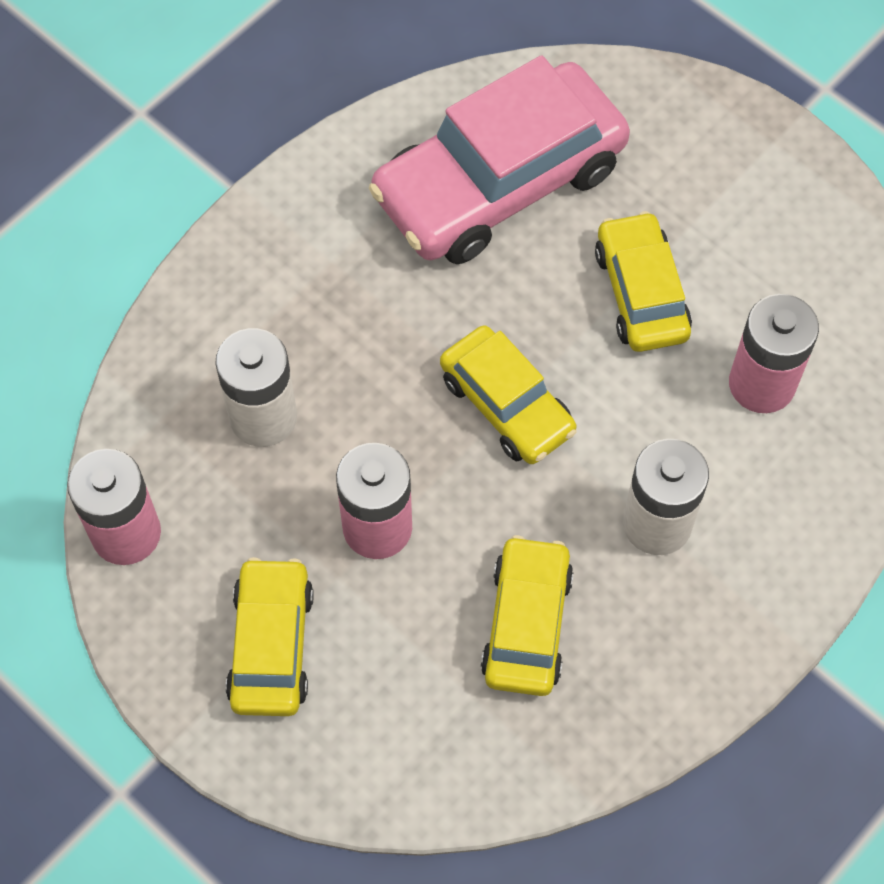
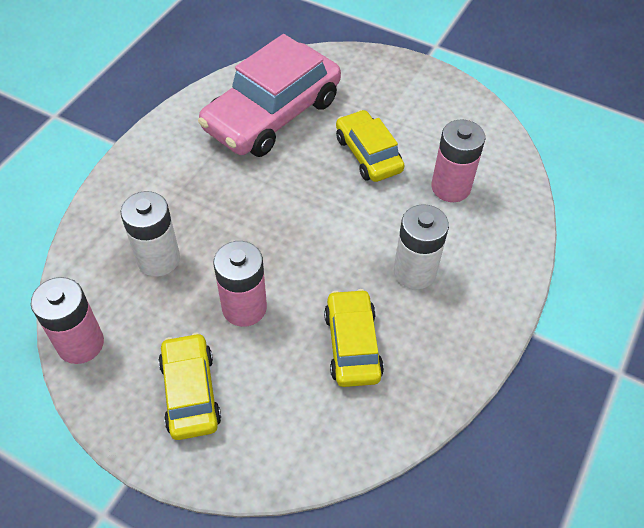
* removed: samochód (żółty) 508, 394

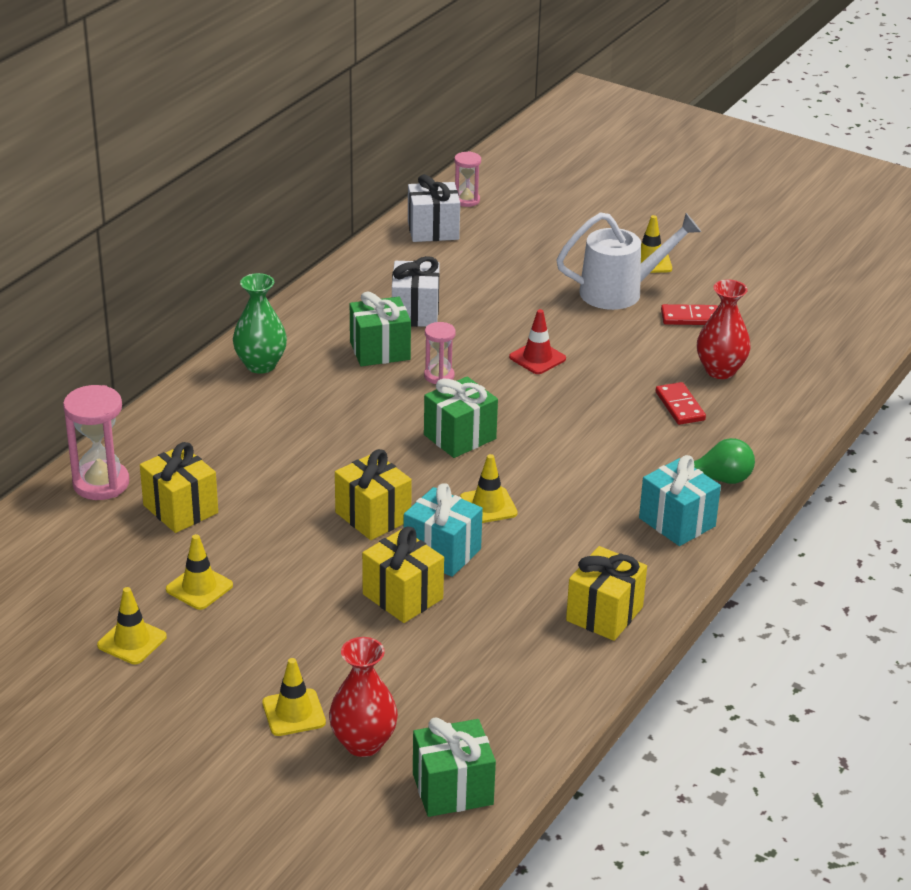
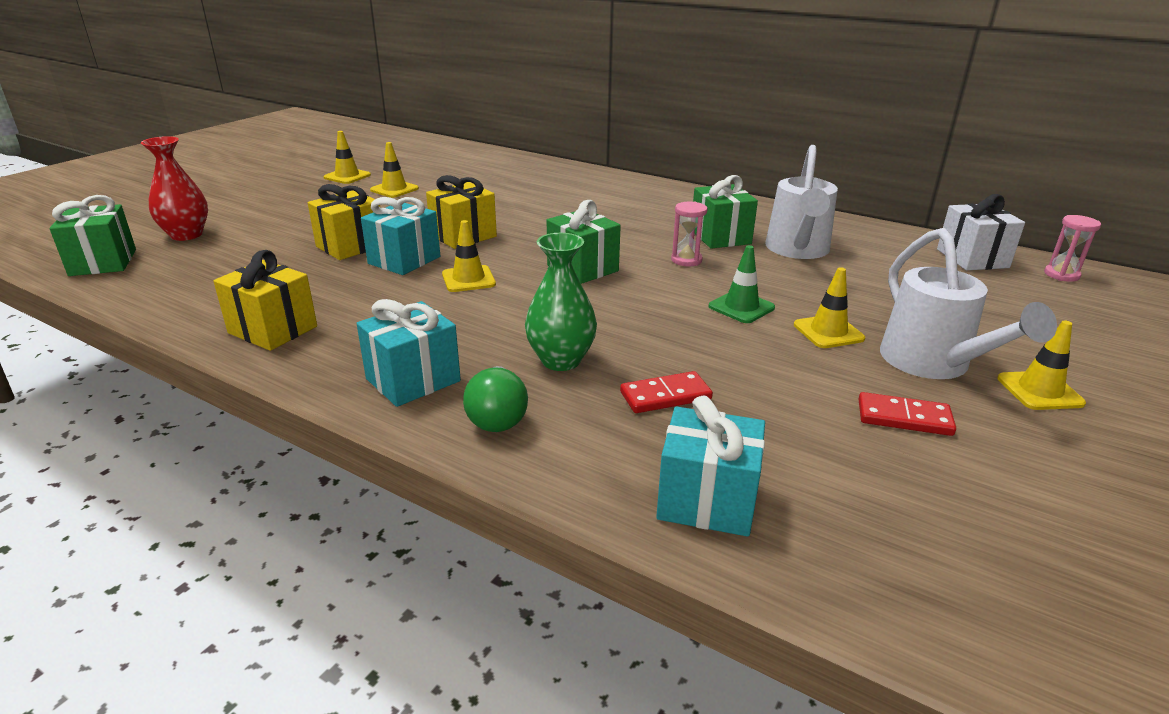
* removed: klepsydra (różowy) 96, 442
* removed: prezent (żółty) 179, 487
* moved: wazon (zielony) 260, 323 to 561, 302
* moved: pachołek (żółty) 294, 697 to 829, 307
* replaced: prezent (biały) 416, 291 to konewka (biały) 801, 202
* recoloured: pachołek (czerwony) 537, 341 to pachołek (zielony) 742, 284
* turned: kostka domina (czerwony) 689, 314 = 907, 414 75 degrees counterclockwise
* removed: wazon (czerwony) 724, 329
* added: prezent (turkusowy) 710, 466

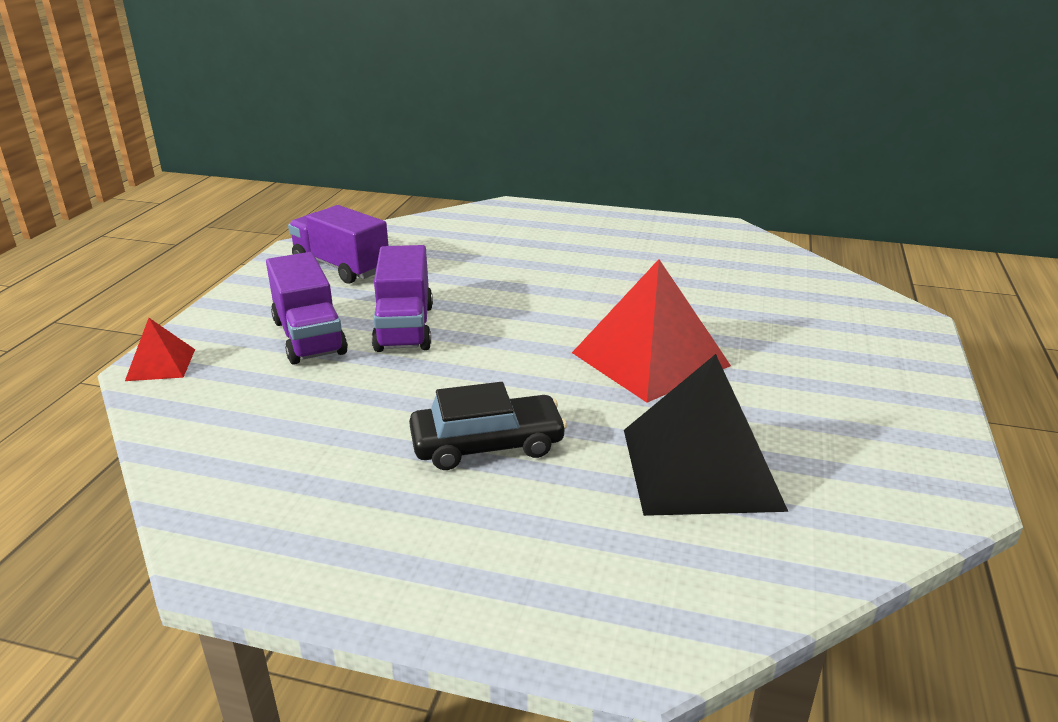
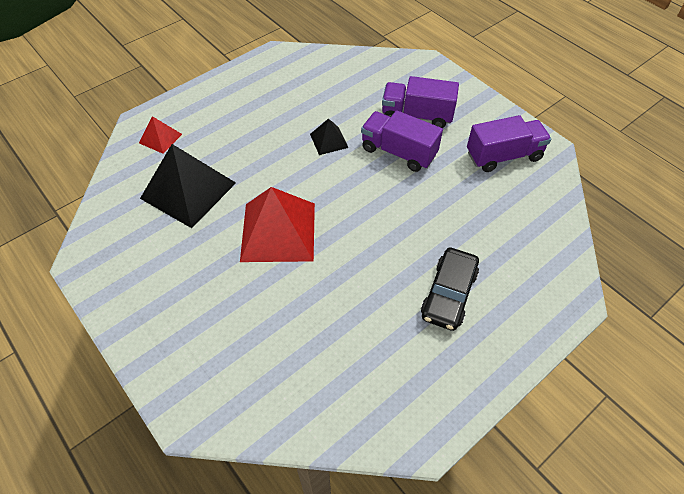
* moved: piramida (czerwony) 160, 349 to 160, 135
* moved: samochód (czarny) 488, 426 to 450, 289
* added: piramida (czarny) 329, 136

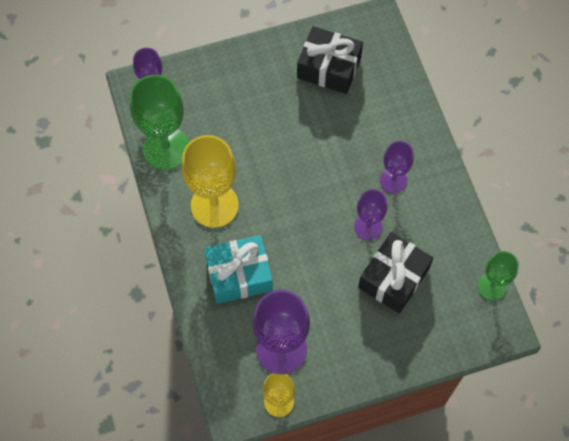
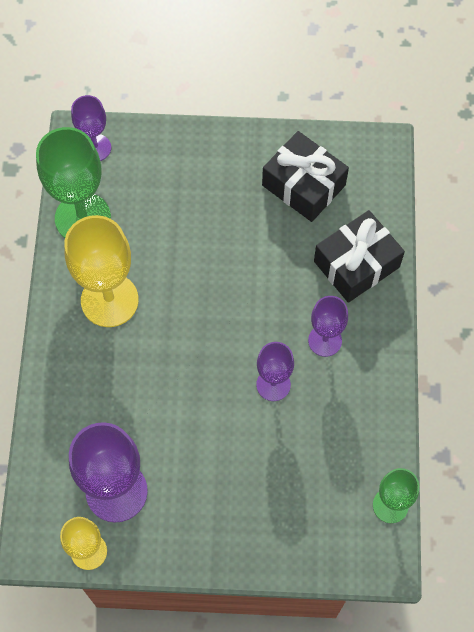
* removed: prezent (turkusowy) 238, 269
* moved: prezent (czarny) 395, 273 to 359, 256

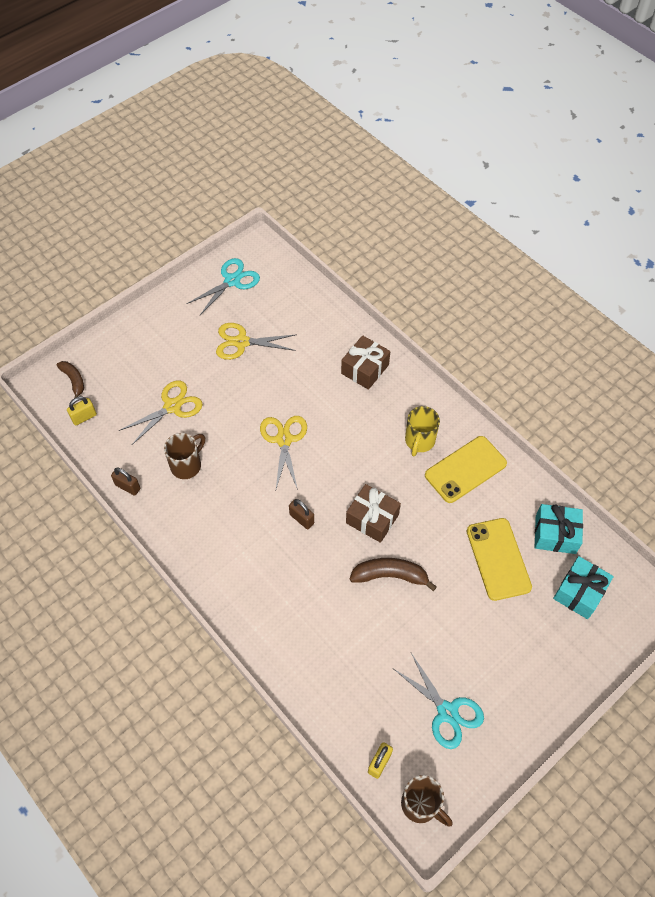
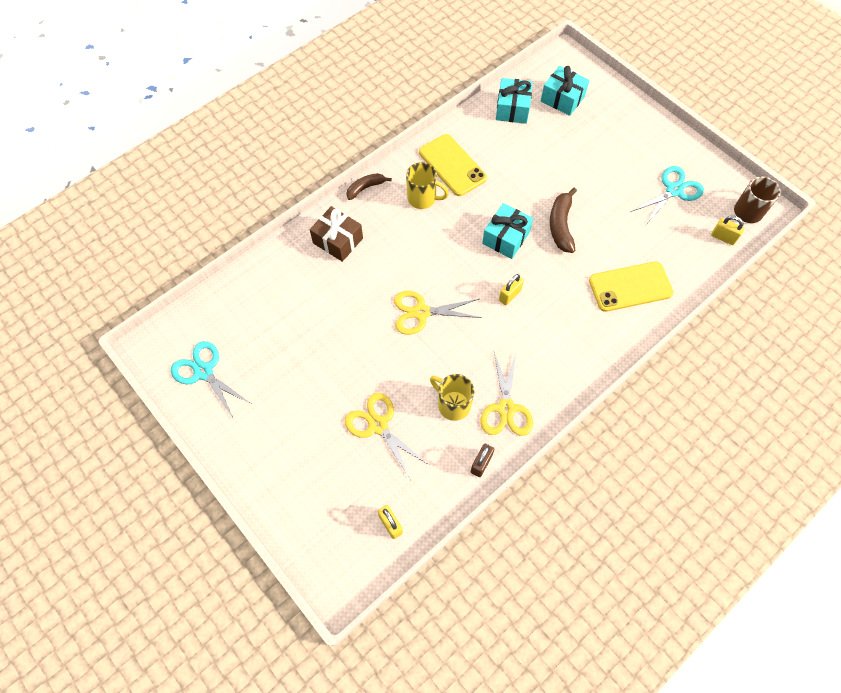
* moved: banan (brązowy) 70, 379 to 369, 186
* recoloured: kubek (brązowy) 184, 456 to kubek (żółty) 452, 397
* moved: nożyczki (żółty) 256, 341 to 507, 394
* recoloured: kłódka (brązowy) 301, 514 to kłódka (żółty) 511, 289
* recoloured: prezent (brązowy) 373, 513 to prezent (turkusowy) 507, 231
* moved: telefon (żółty) 499, 559 to 631, 286

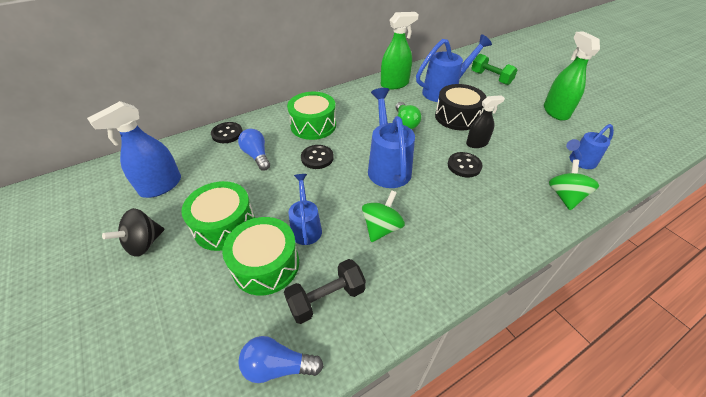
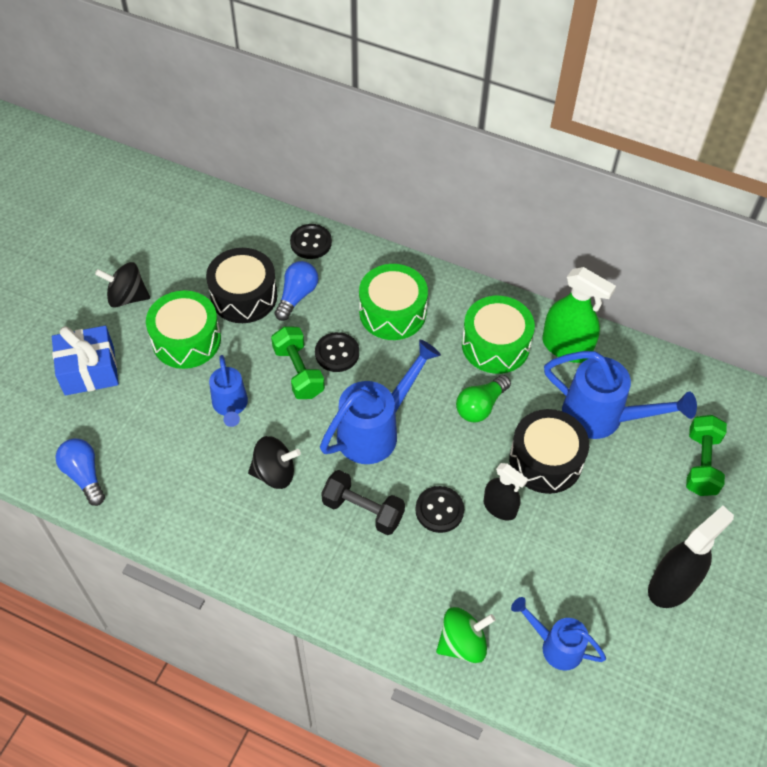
* removed: spryskiwacz (niebieski) 134, 149
* moved: bęben (zielony) 260, 256 to 498, 335
* moved: hantel (czarny) 325, 291 to 363, 502
* turned: konewka (niebieski) 305, 209 = 228, 391 120 degrees clockwise
* recoloured: bączek (zielony) 383, 216 to bączek (czarny) 274, 462
* recoloured: spryskiwacz (zielony) 572, 76 to spryskiwacz (czarny) 691, 557
* added: prezent (niebieski) 85, 361
* added: bęben (czarny) 241, 285
* added: hantel (zielony) 298, 362

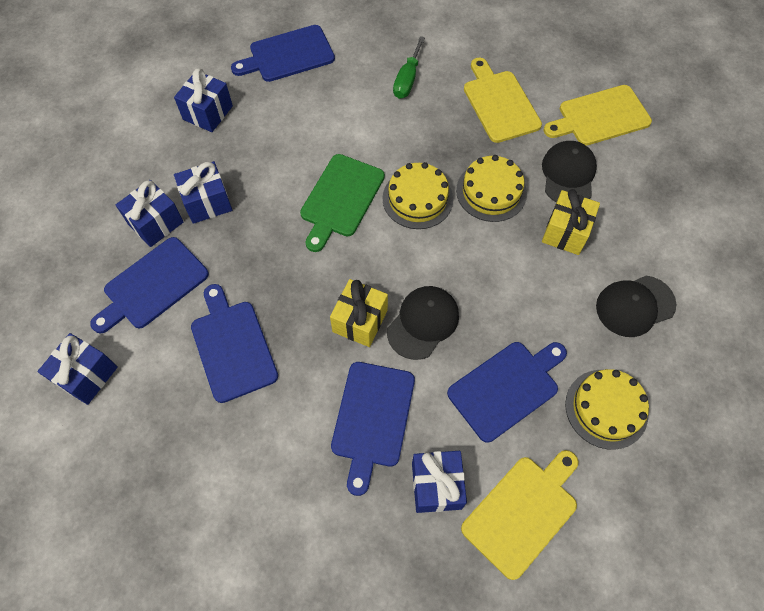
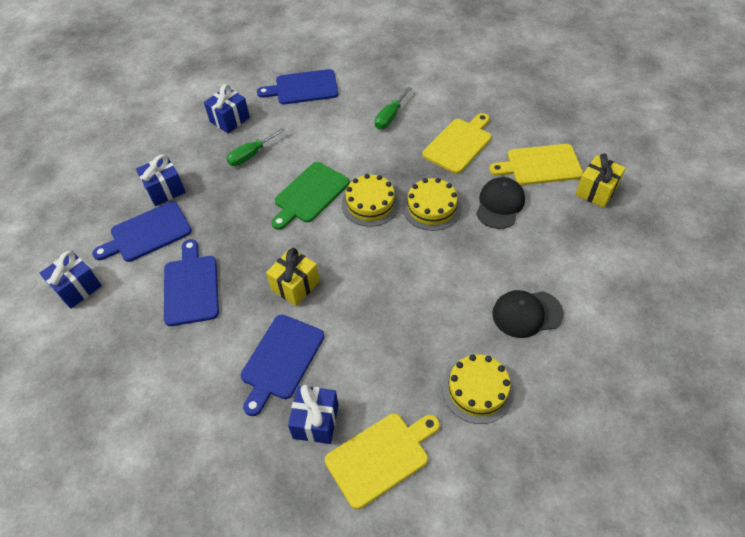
* removed: prezent (niebieski) 203, 192
* removed: czapka (czarny) 423, 323
* removed: deska do krojenia (niebieski) 507, 392
* turned: deska do krojenia (żółty) 503, 100 = 456, 143 45 degrees clockwise
* moved: prezent (żółty) 571, 222 to 600, 181
* added: śrubokręt (zielony) 255, 147

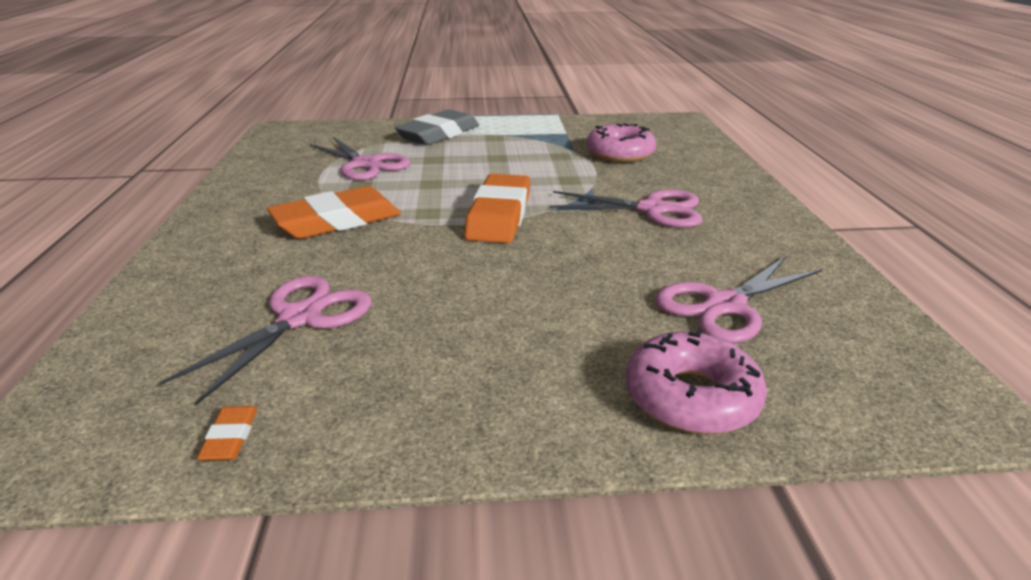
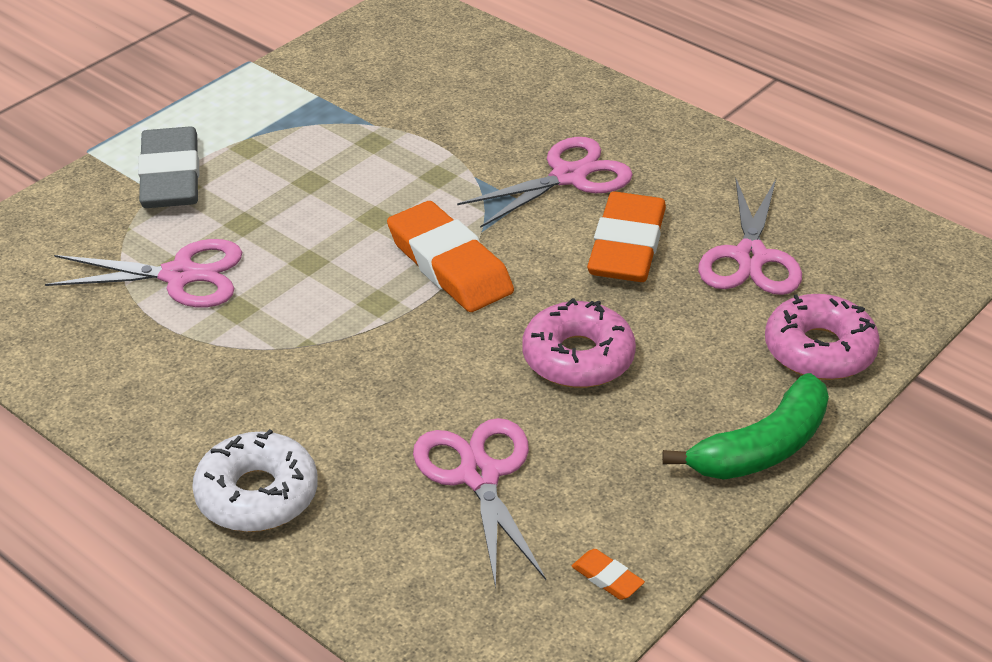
* moved: gumka do mazania (pomarańczowy) 334, 212 to 626, 237
* moved: donut (różowy) 621, 142 to 579, 343
* added: donut (biały) 255, 480
* added: banan (zielony) 745, 426

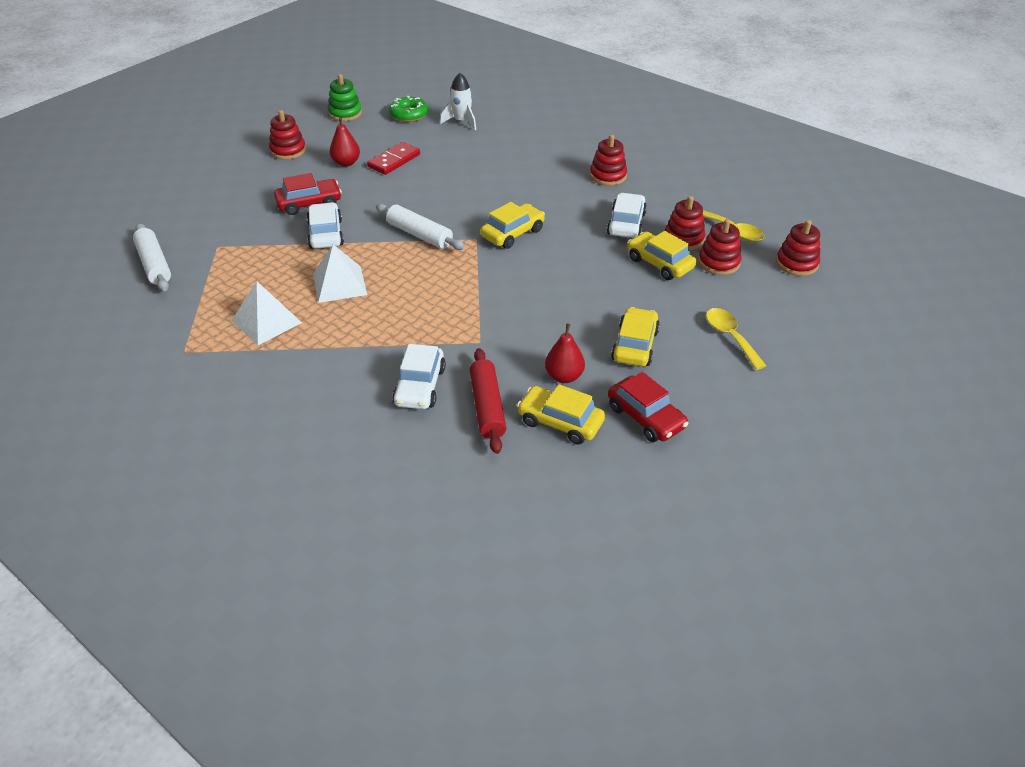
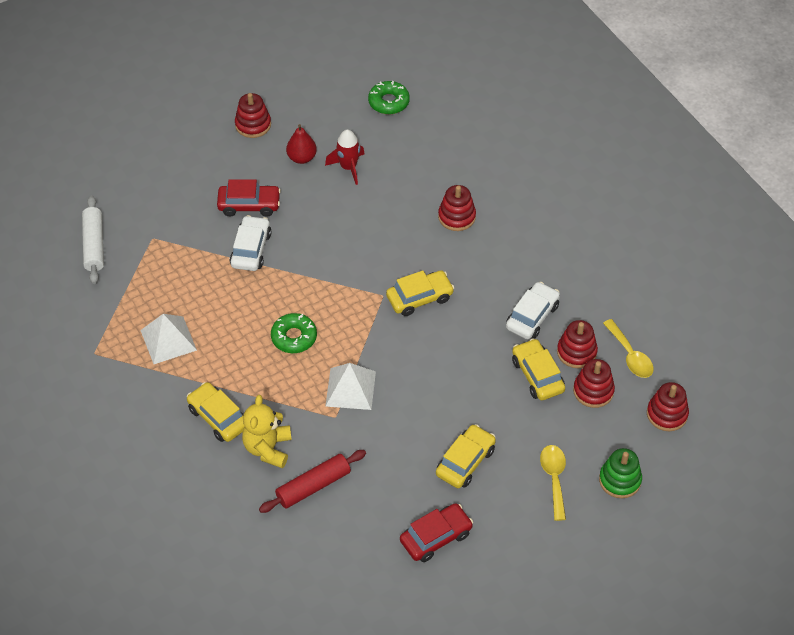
* moved: piramida (biały) 340, 273 to 350, 386
* moved: zabawka nakładanka (zielony) 345, 97 to 620, 473
* replaced: kostka domina (czerwony) 393, 158 to rakieta (czerwony) 344, 157
* removed: wałek do ciasta (biały) 420, 227
* replaced: samochód (biały) 419, 376 to miś (żółty) 267, 431
* removed: rakieta (biały) 458, 101
* turned: wałek do ciasta (czerwony) 488, 401 = 312, 481 45 degrees clockwise
* moved: samochód (żółty) 561, 414 to 215, 412
* removed: gruszka (czerwony) 565, 353
* moved: zabawka nakładanka (czerwony) 608, 160 to 457, 208
* turned: samochód (czerwony) 648, 407 = 436, 532 105 degrees counterclockwise
* added: donut (zielony) 294, 333

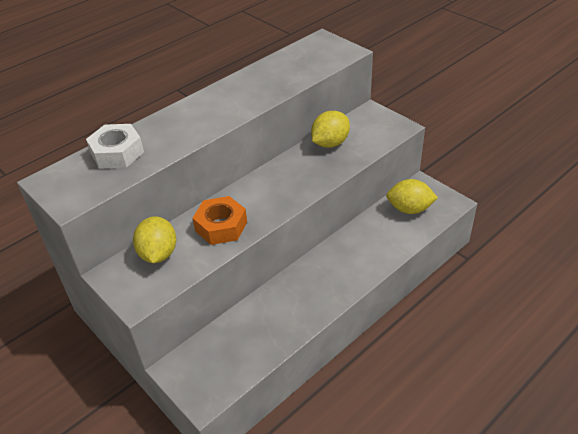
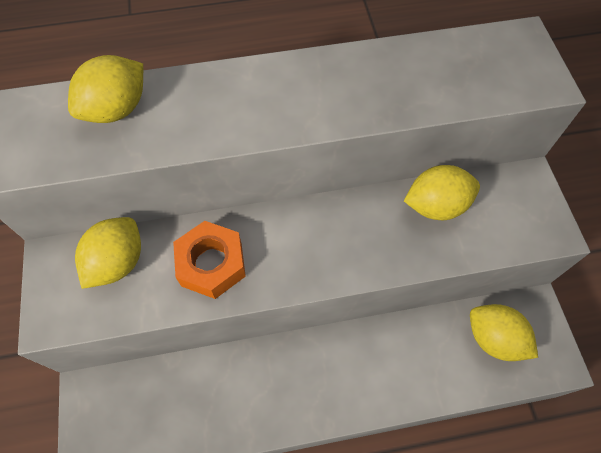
* replaced: nakrętka (biały) 115, 146 to cytryna (żółty) 105, 89

